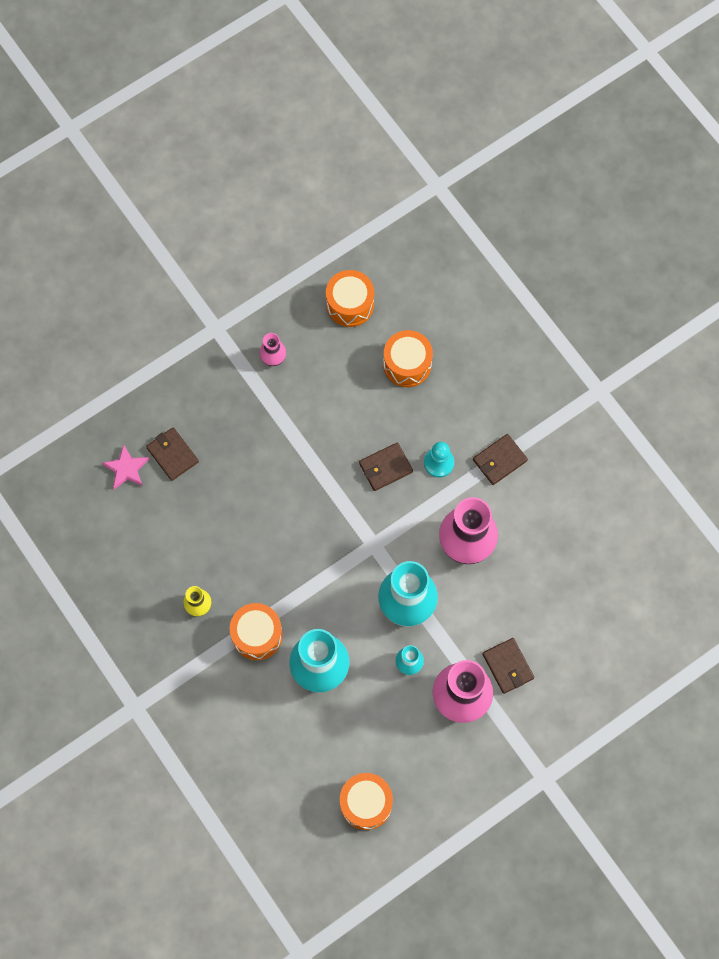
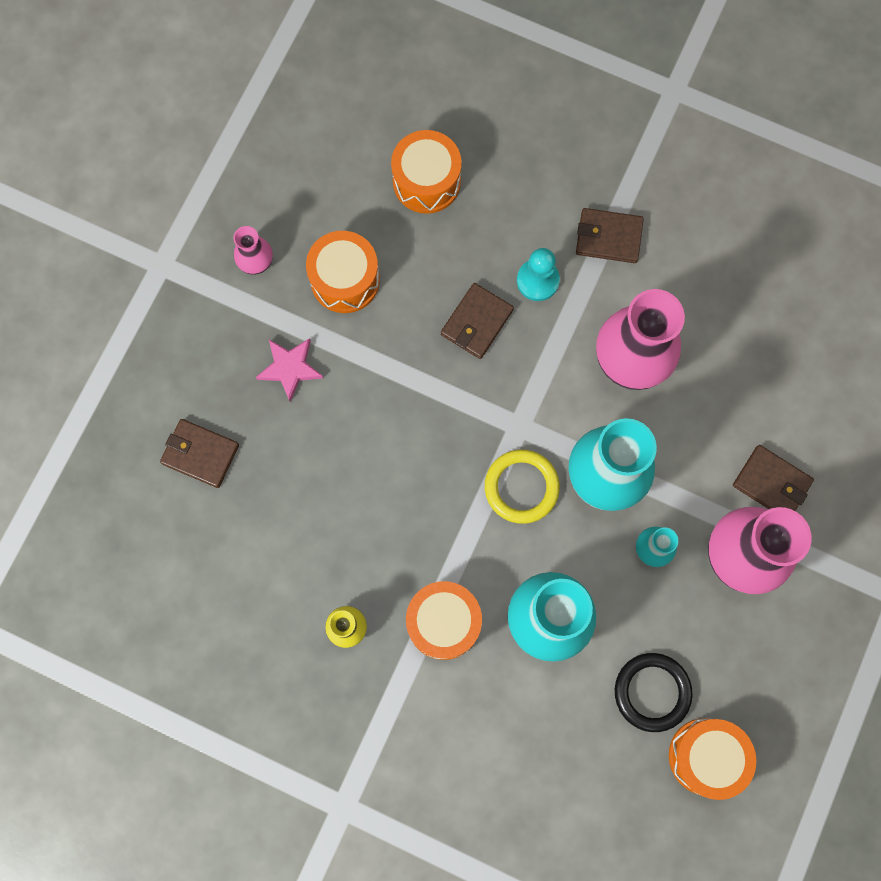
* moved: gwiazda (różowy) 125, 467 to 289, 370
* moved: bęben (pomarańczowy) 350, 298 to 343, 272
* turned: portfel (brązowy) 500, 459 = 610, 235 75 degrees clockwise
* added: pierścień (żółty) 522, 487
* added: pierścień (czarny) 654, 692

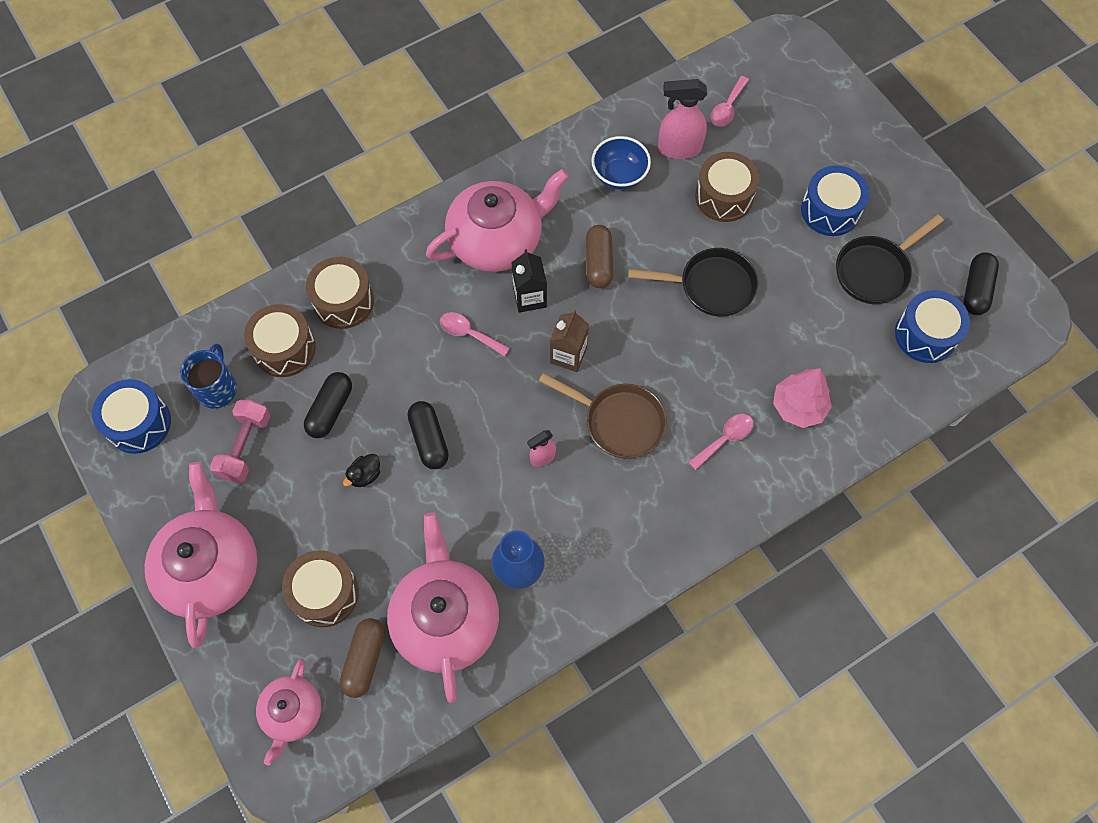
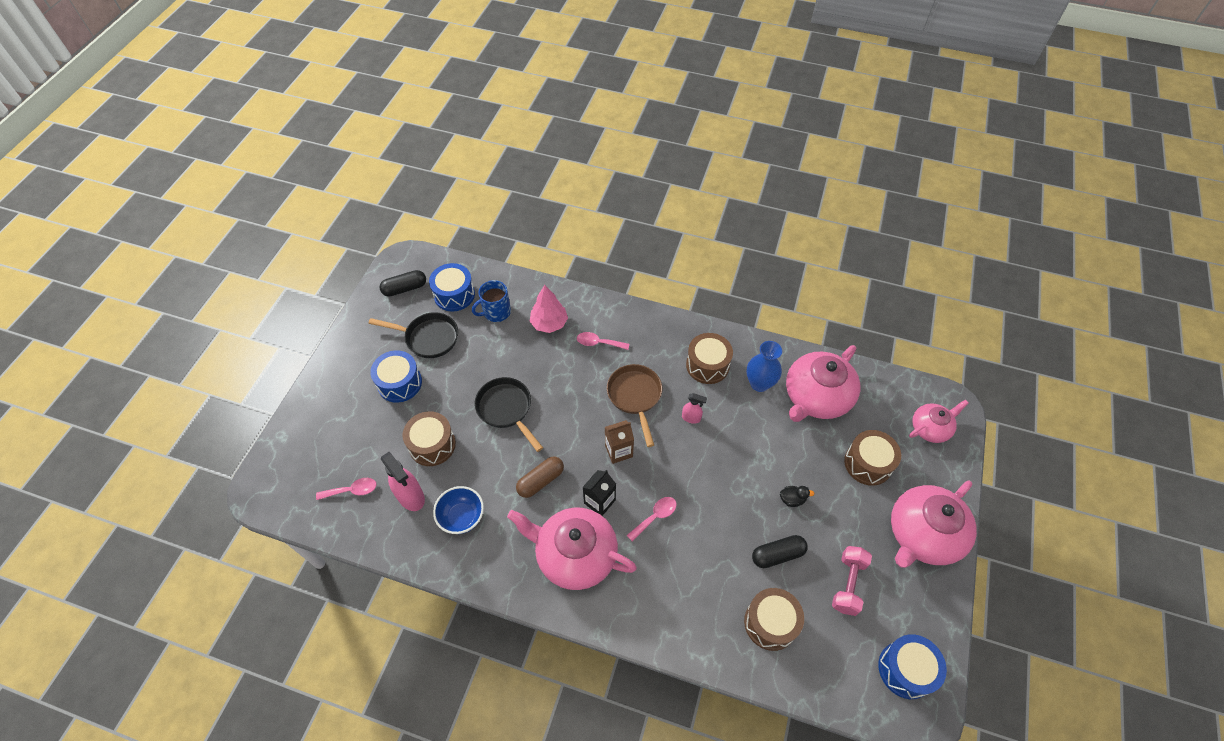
* moved: kubek (niebieski) 208, 376 to 491, 301
* turned: hantel (różowy) 240, 441 = 852, 581 45 degrees counterclockwise
* moved: bęben (brązowy) 340, 293 to 709, 358
* removed: kapsułka (brązowy) 362, 658
* removed: kapsułka (czarny) 428, 435
* turned: łyżka (różowy) 475, 334 = 652, 519 120 degrees counterclockwise

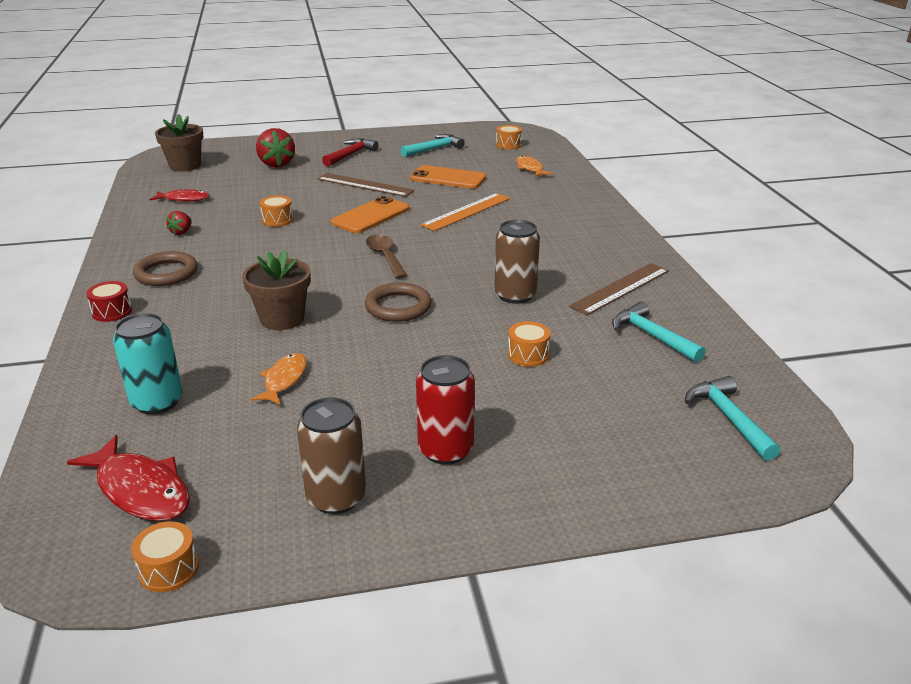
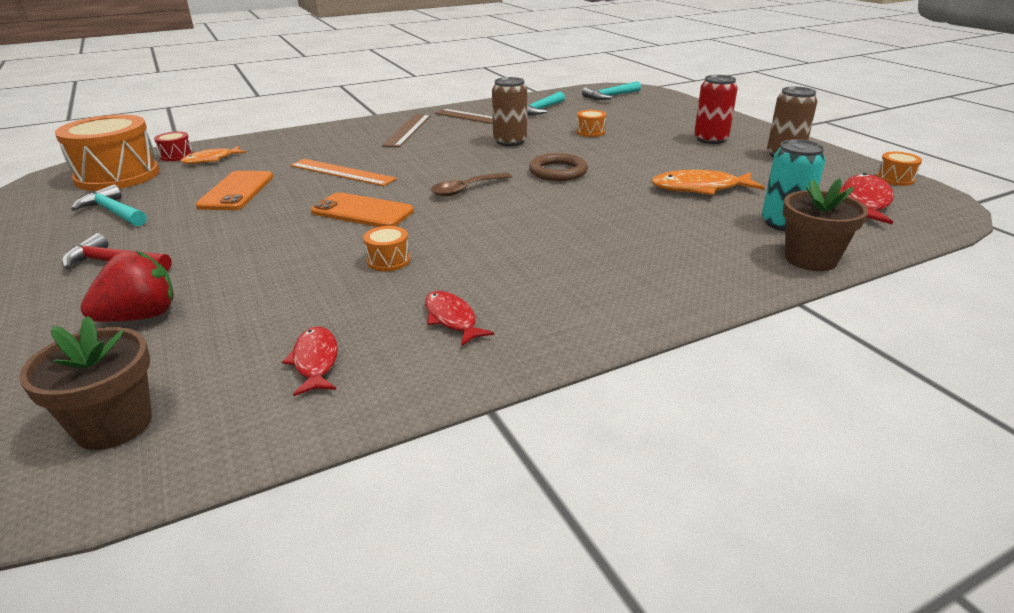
* moved: bęben (czerwony) 109, 301 to 173, 146
* removed: pierścień (brązowy) 165, 268
* replaced: truskawka (czerwony) 179, 223 to ryba (czerwony) 459, 318
* moved: doniczka (brązowy) 276, 289 to 825, 224
* resized: ryba (pomarańczowy) 279, 379 = 708, 182 x1.55
* moved: linijka (brązowy) 366, 185 to 406, 130
* resized: bęben (pomarańczowy) 509, 137 = 107, 153 x2.34

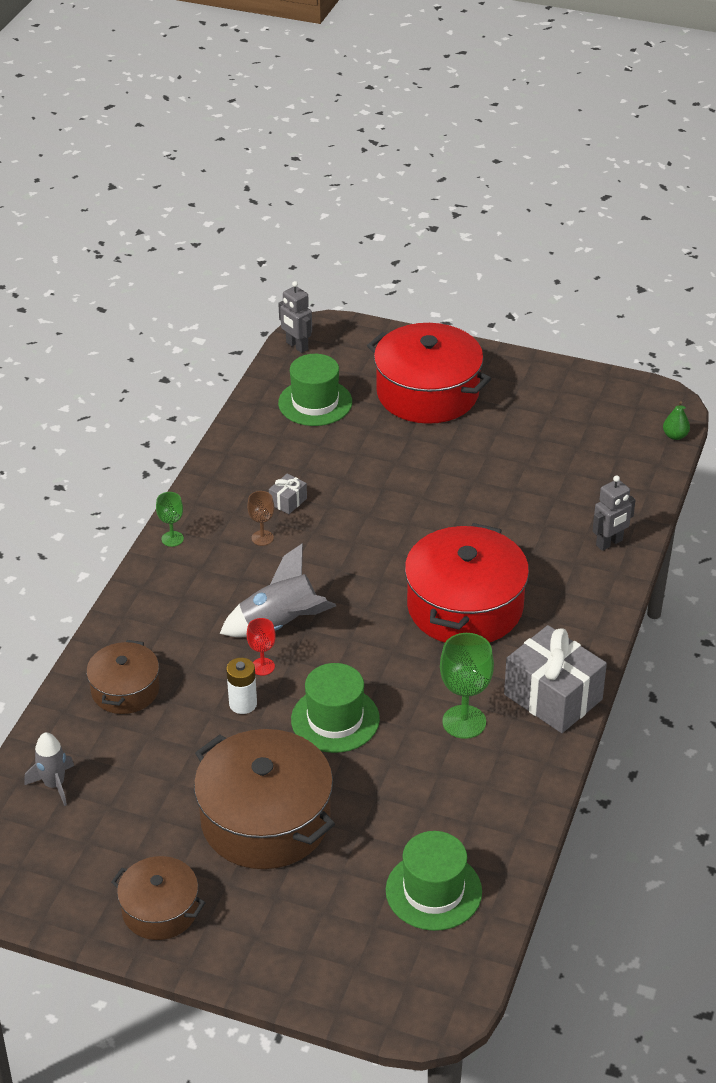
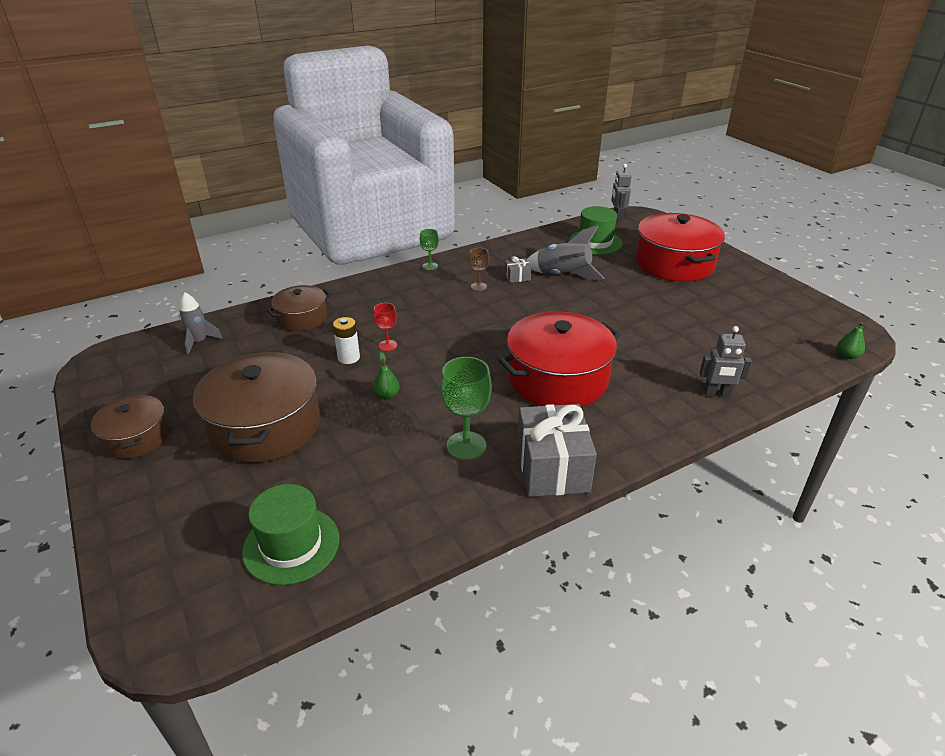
* moved: rakieta (szary) 278, 590 to 565, 252
* replaced: kapelusz (zielony) 335, 708 to gruszka (zielony) 386, 376

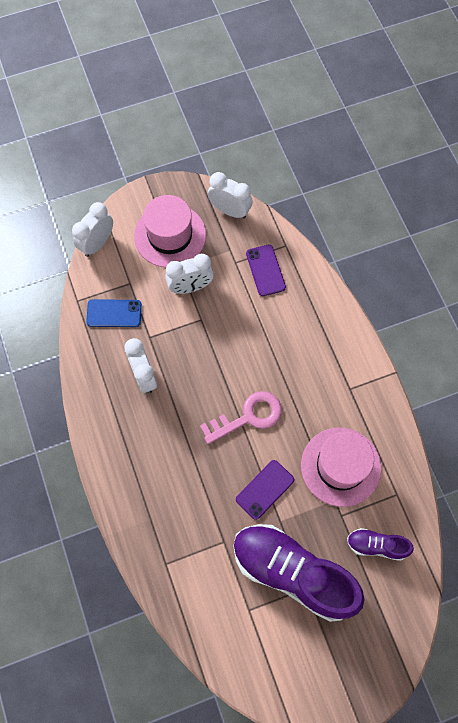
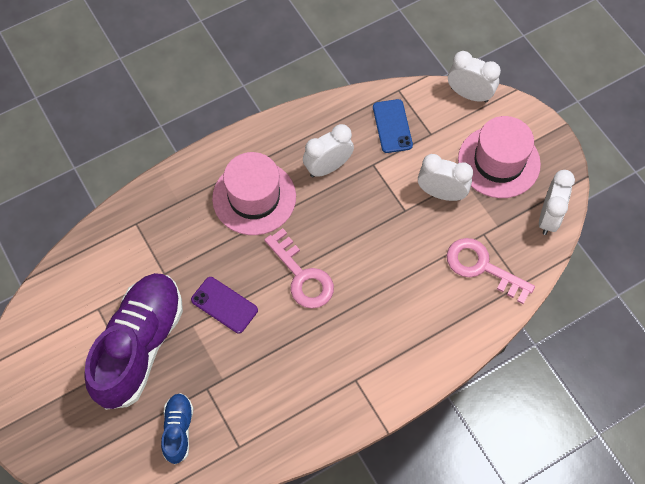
* turned: budzik (biały) 190, 274 = 445, 177 135 degrees clockwise
* replaced: telefon (fioletowy) 266, 270 to klucz (różowy) 491, 271
* moved: kapelusz (różowy) 341, 467 to 254, 193
* recoloured: but (fioletowy) 380, 544 to but (niebieski) 177, 428

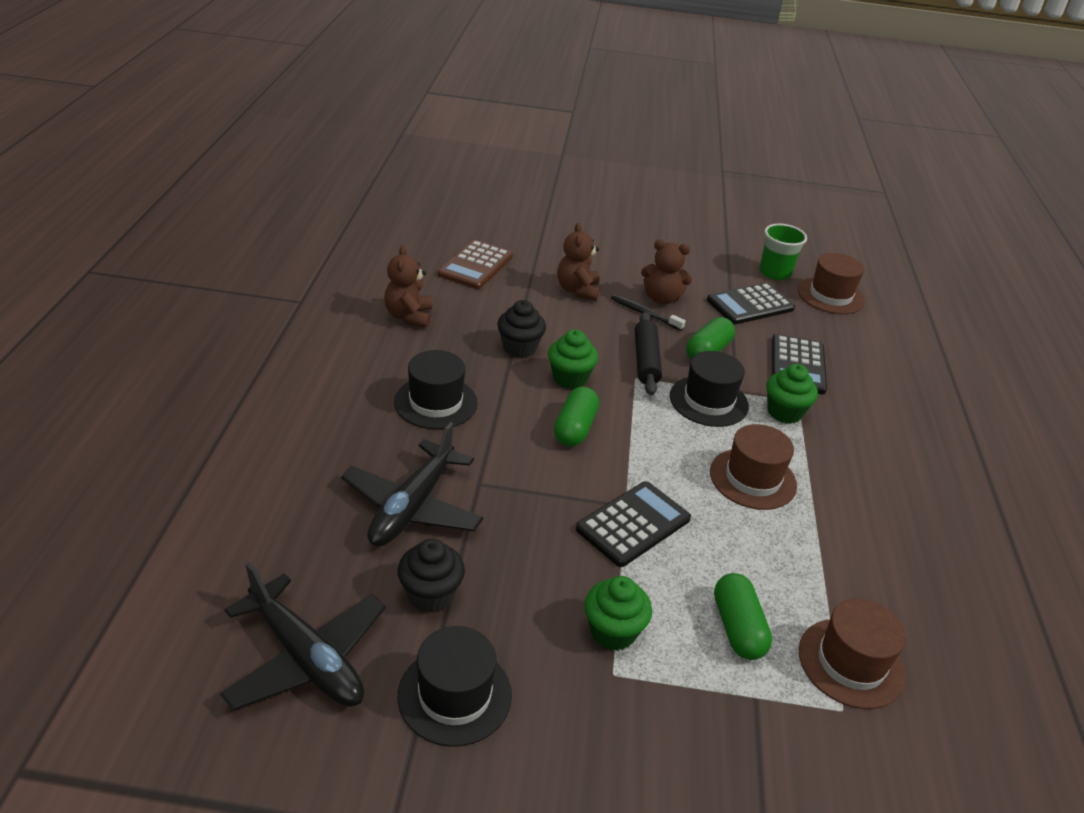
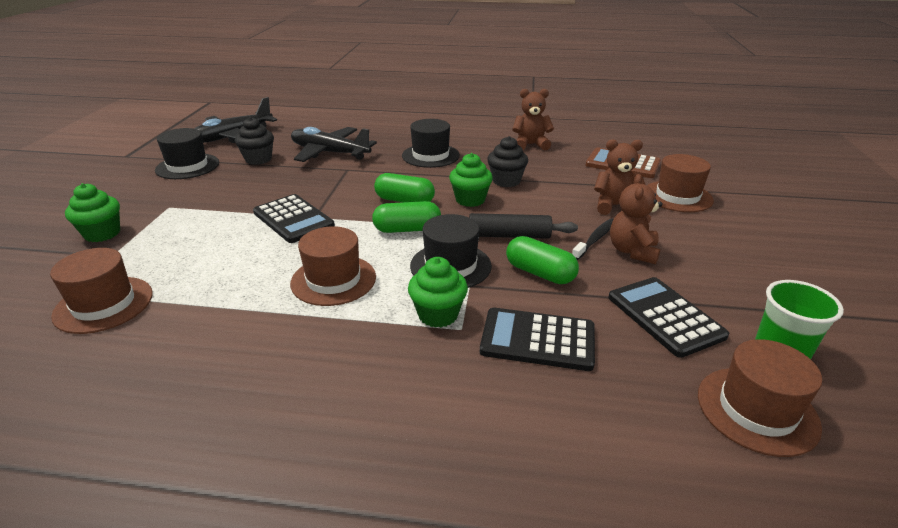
* moved: muffinka (zielony) 618, 613 to 92, 212
* moved: kapsułka (zielony) 743, 616 to 406, 217
* added: kapelusz (brązowy) 680, 183

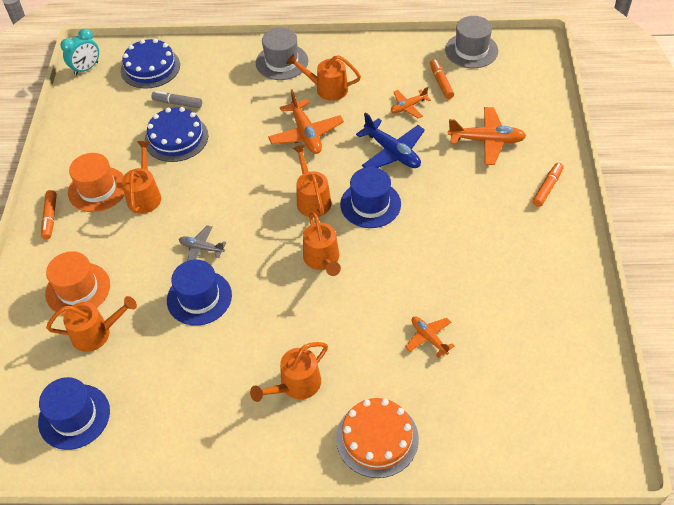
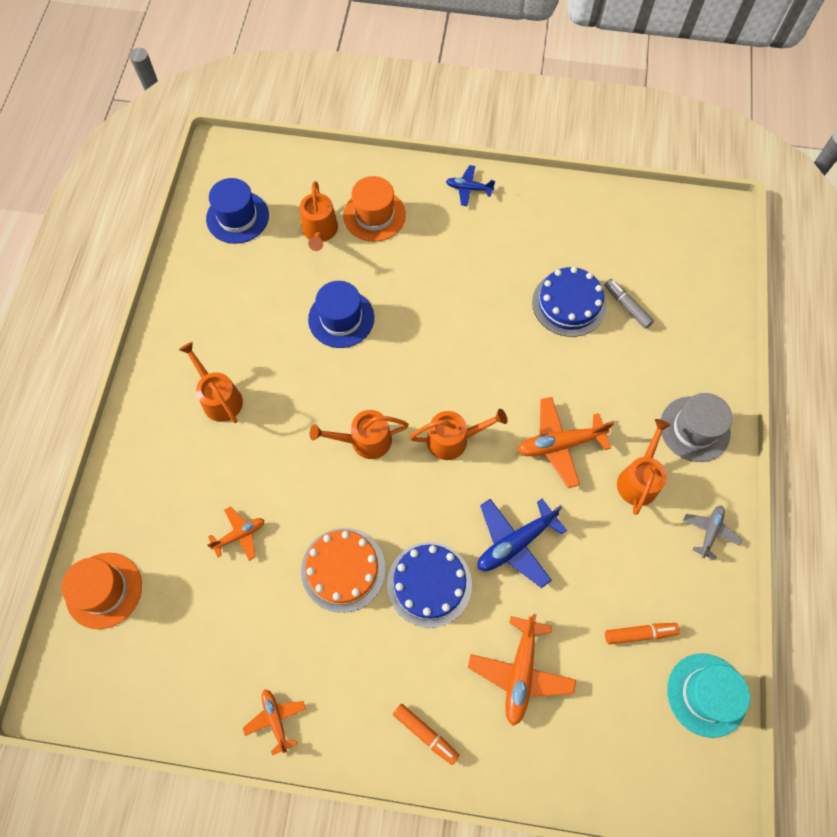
* replaced: flamaster (pomarańczowy) 49, 214 to samolot (niebieski) 470, 185
* removed: budzik (turkusowy) 79, 52
* moved: kapelusz (pomarańczowy) 96, 182 to 101, 591
* moved: tort (niebieski) 150, 63 to 429, 585
* removed: konewka (pomarańczowy) 141, 177
* turned: flamaster (szary) 176, 99 = 629, 304 60 degrees counterclockwise
* moved: samolot (szary) 202, 243 to 712, 533
* moved: tort (pomarańczowy) 377, 438 to 343, 570
* removed: kapelusz (niebieski) 370, 197
* moved: samolot (pomarańczowy) 411, 103 to 274, 722
* recoloured: kapelusz (szary) 471, 42 to kapelusz (turkusowy) 708, 695

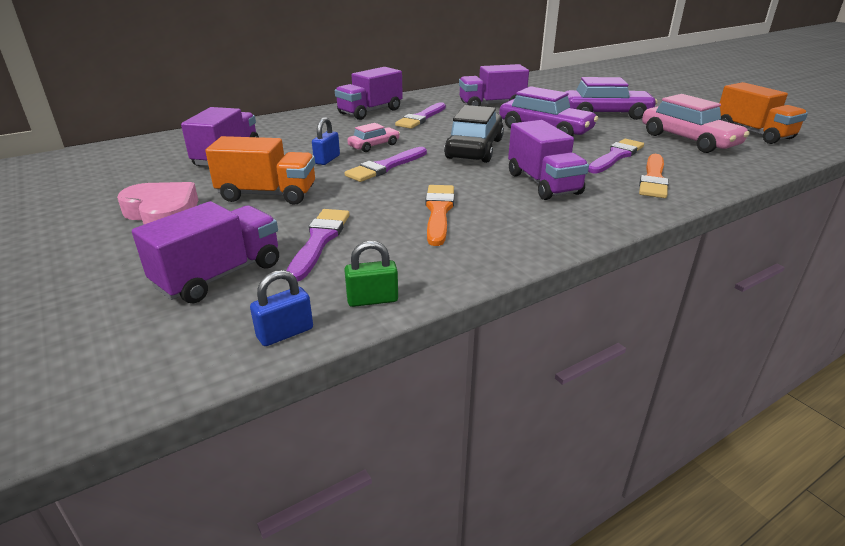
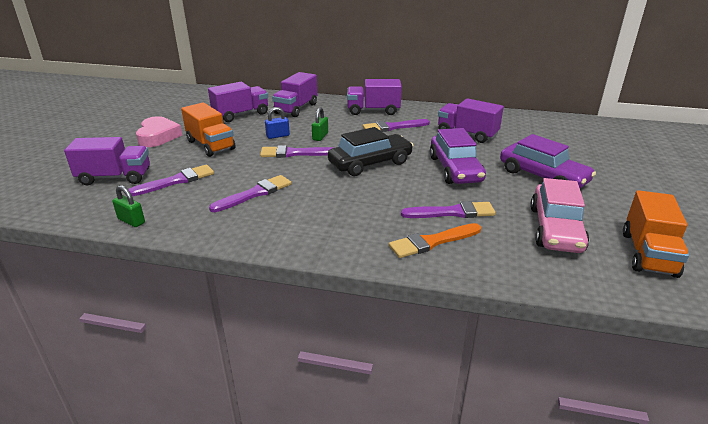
* removed: kłódka (niebieski) 281, 308
* replaced: samochód (różowy) 373, 137 to kłódka (zielony) 320, 124
* recoloured: pędzel (pomarańczowy) 439, 215 to pędzel (fioletowy) 250, 193
* moved: ciężarówka (fioletowy) 548, 160 to 294, 94

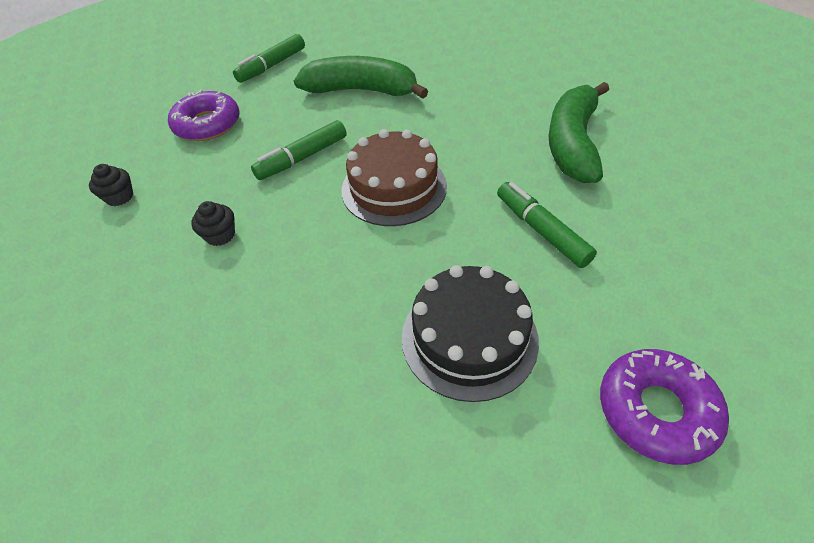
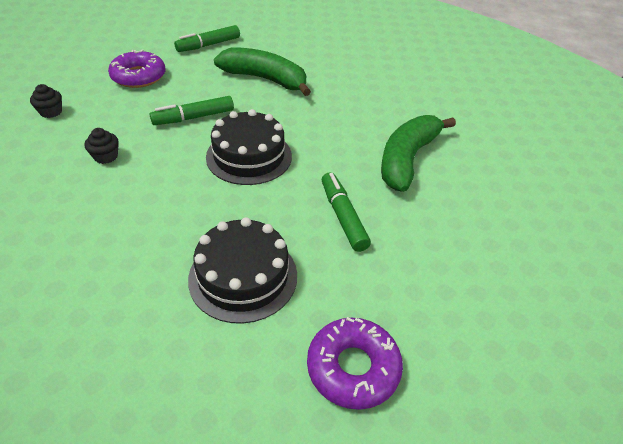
* recoloured: tort (brązowy) 394, 177 to tort (czarny) 249, 147

